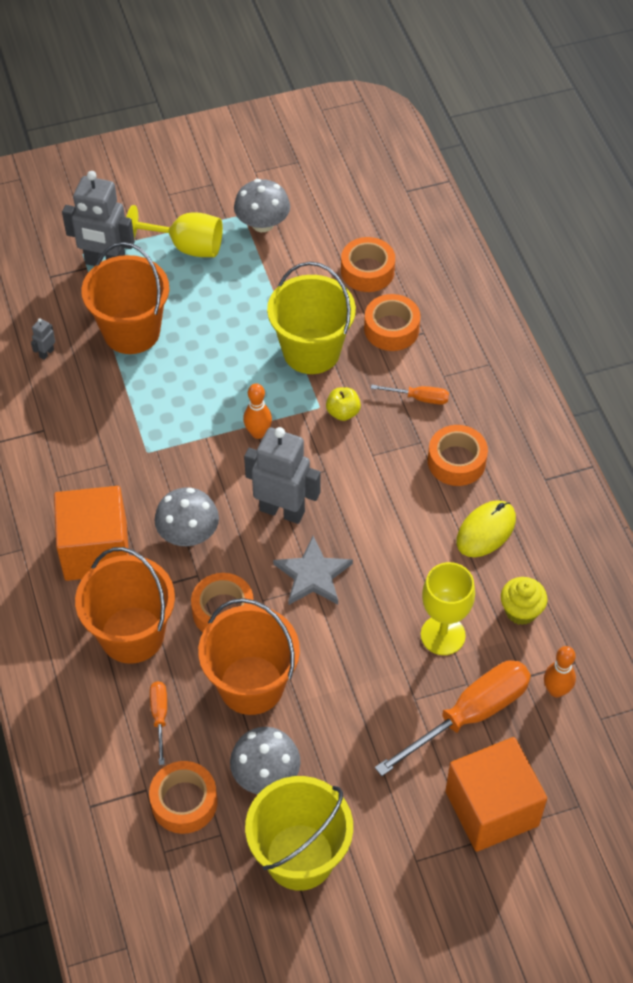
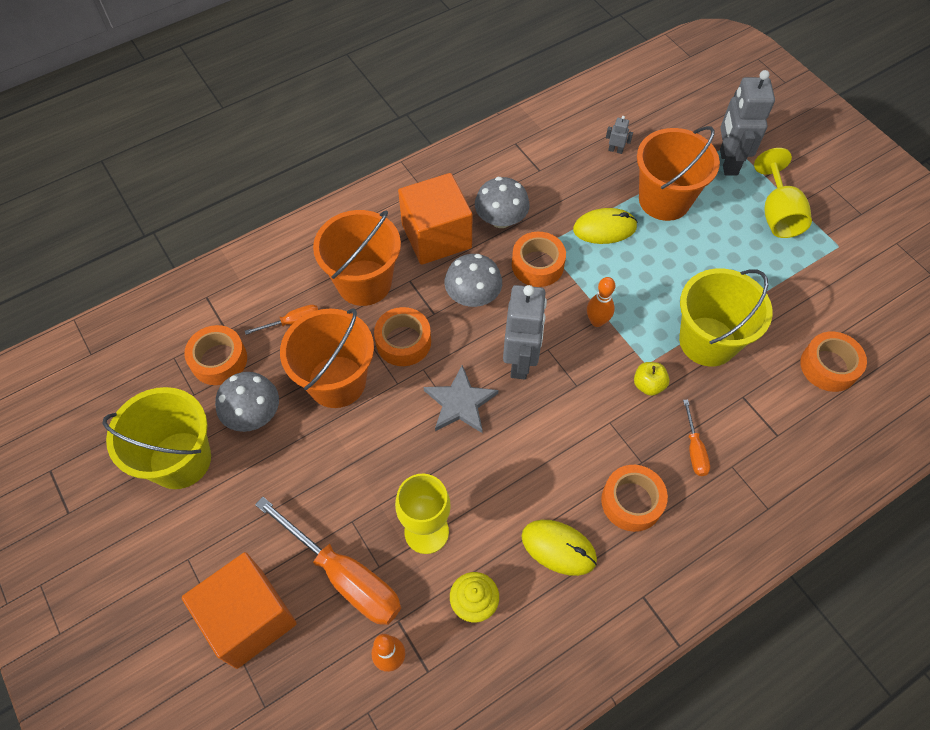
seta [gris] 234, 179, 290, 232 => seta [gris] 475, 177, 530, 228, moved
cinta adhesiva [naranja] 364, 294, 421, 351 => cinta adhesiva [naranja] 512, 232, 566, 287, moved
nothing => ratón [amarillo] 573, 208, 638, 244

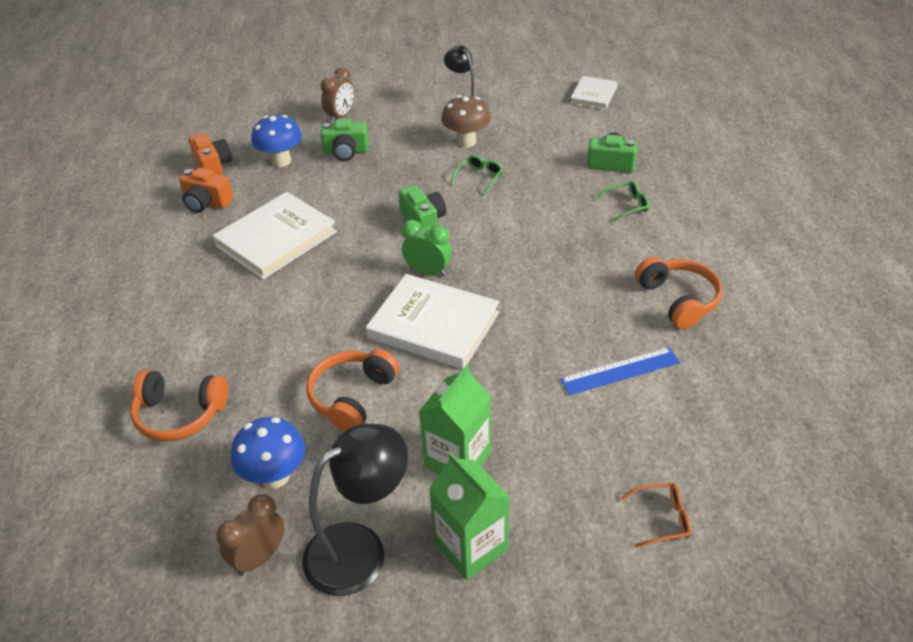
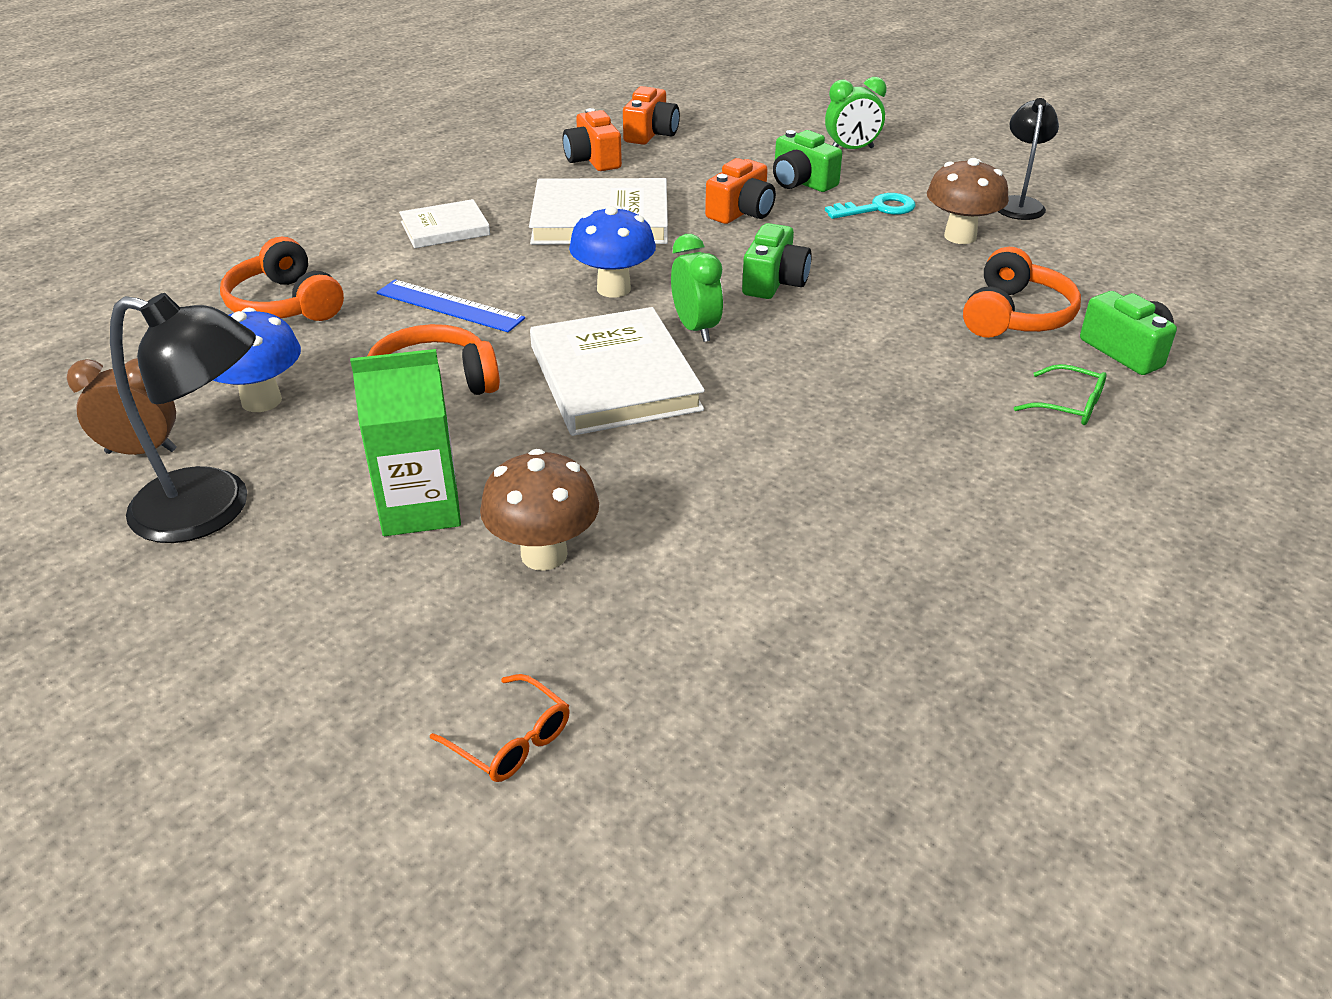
regla [azul] 560, 347, 680, 395 => regla [azul] 376, 280, 525, 332, moved
libro [blanco] 570, 76, 618, 110 => libro [blanco] 399, 199, 490, 248, moved
nothing => seta [marrón] 480, 449, 599, 571
seta [azul] 251, 115, 302, 167 => seta [azul] 569, 206, 656, 298, moved
nothing => cámara [naranja] 705, 158, 776, 224
despertador [marrón] 321, 67, 354, 123 => despertador [verde] 825, 77, 887, 149
nothing => llave [turquesa] 825, 193, 916, 219
auriculares [naranja] 635, 257, 723, 329 => auriculares [naranja] 963, 247, 1081, 338, moved
cartón de leche [verde] 429, 452, 510, 580 => nothing
gafas [verde] 451, 155, 503, 195 => nothing

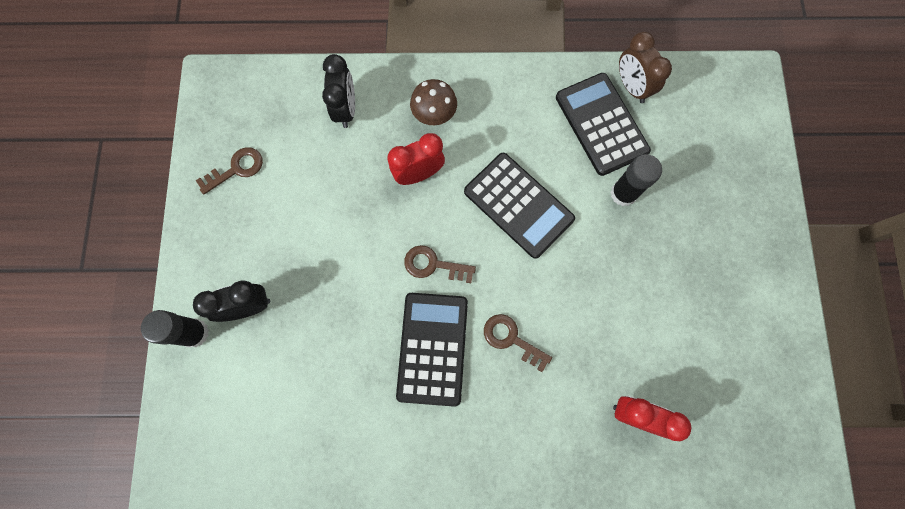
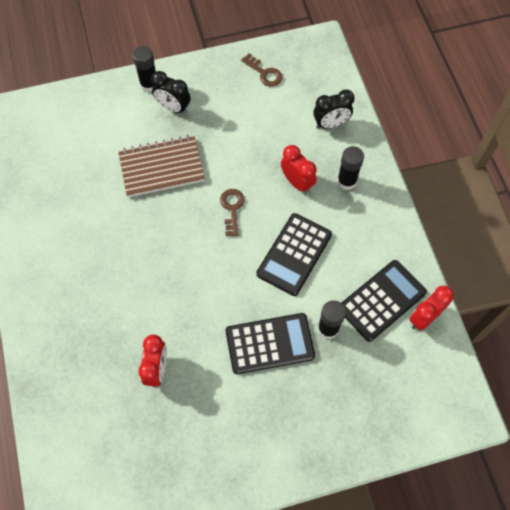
nothing => cuaderno [marrón] 118, 135, 205, 197
despertador [negro] 193, 281, 270, 322 => despertador [negro] 151, 71, 191, 114, 150 degrees clockwise
calculadora [negro] 396, 293, 468, 407 => calculadora [negro] 226, 313, 315, 374, moved
seta [marrón] 410, 79, 457, 125 => barra de pegamento [negro] 337, 146, 364, 190
despertador [marrón] 619, 31, 672, 103 => despertador [rojo] 409, 286, 454, 330
llave [marrón] 484, 314, 552, 372 => nothing

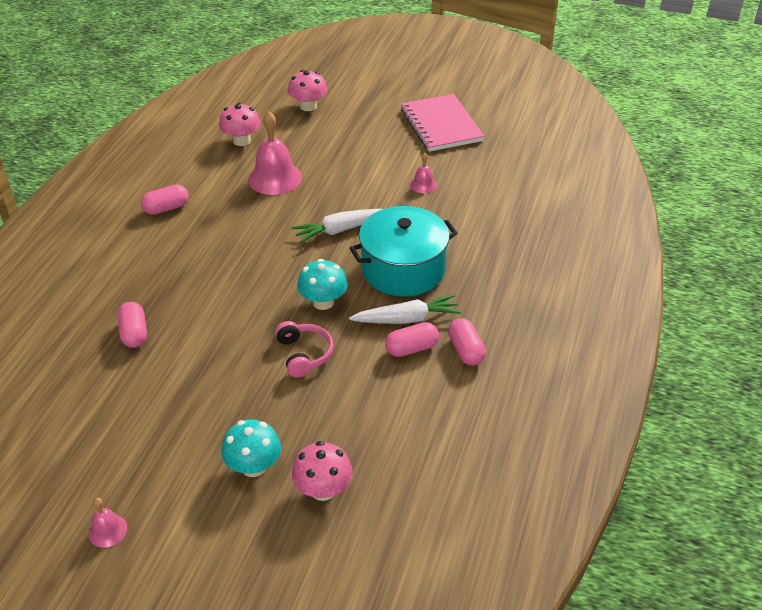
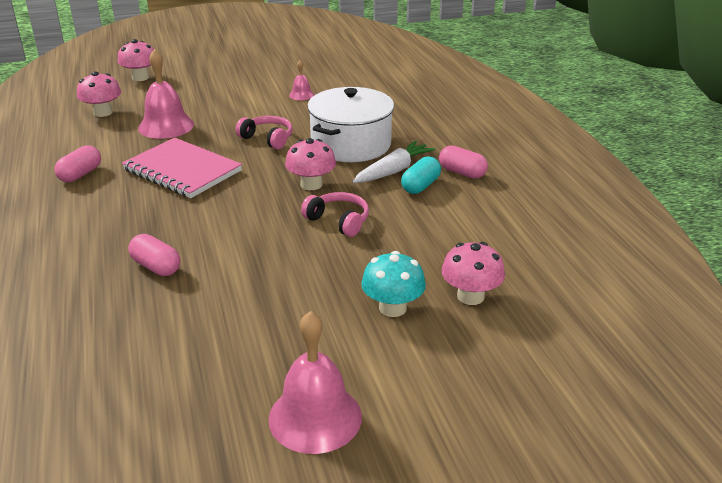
cuaderno [rosa] 401, 94, 484, 152 => cuaderno [rosa] 122, 138, 242, 198, moved
zanahoria [blanco] 292, 209, 382, 243 => auriculares [rosa] 236, 116, 293, 149
campana [rosa] 88, 498, 127, 547 => campana [rosa] 268, 311, 362, 454, x2.02
seta [turquesa] 297, 259, 348, 310 => seta [rosa] 285, 138, 336, 190
olla [turquesa] 350, 206, 458, 297 => olla [blanco] 307, 87, 394, 162
cápsula [rosa] 385, 322, 439, 357 => cápsula [turquesa] 401, 156, 441, 194

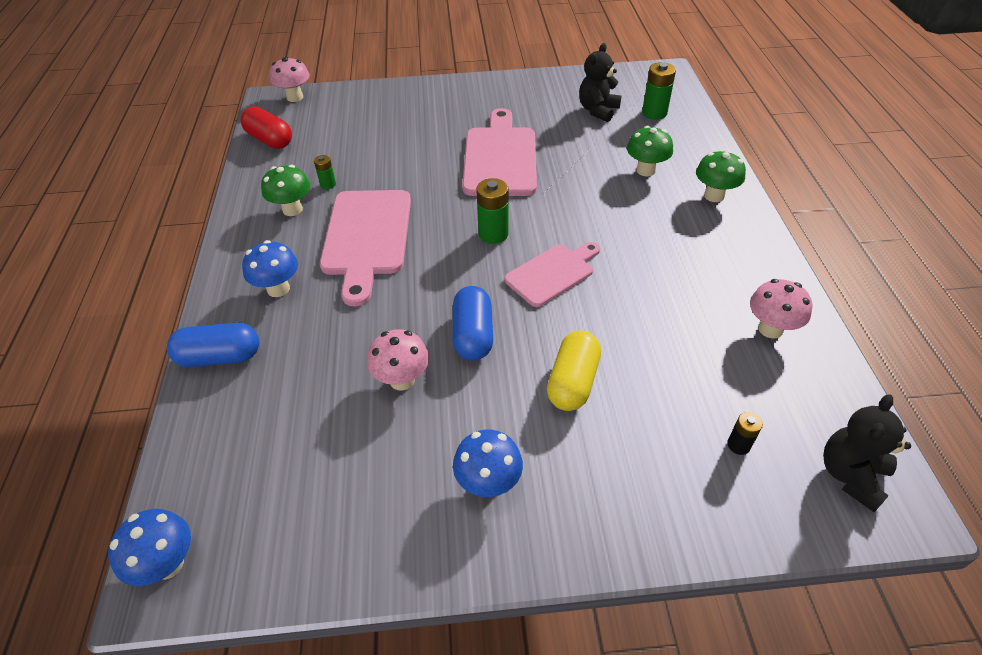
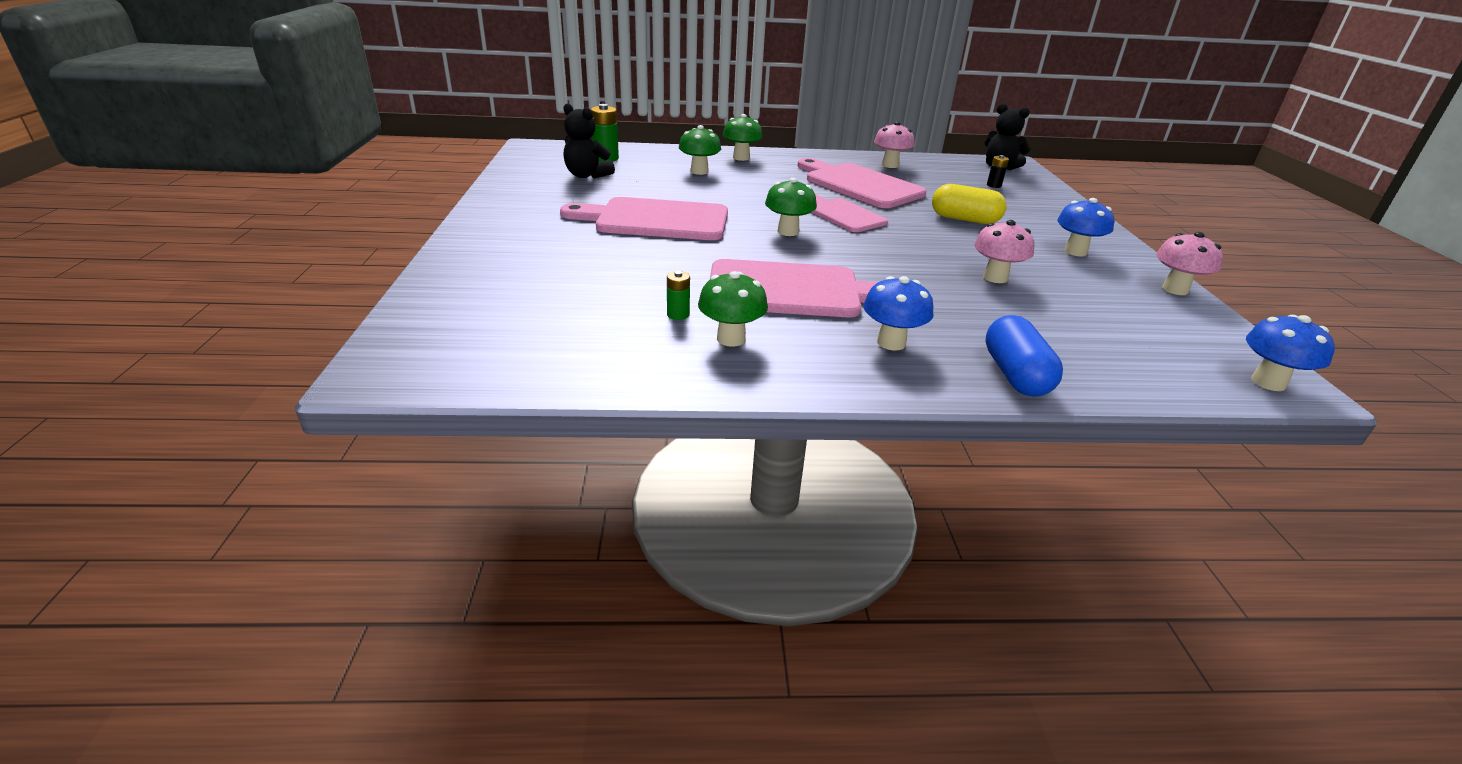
pila [verde] 476, 178, 509, 244 => seta [verde] 765, 178, 817, 236
nothing => tabla de cortar [rosa] 797, 158, 927, 208
seta [rosa] 269, 57, 310, 102 => seta [rosa] 1156, 232, 1223, 295, moved
cápsula [rojo] 240, 107, 292, 149 => nothing
cápsula [azul] 453, 286, 493, 361 => nothing

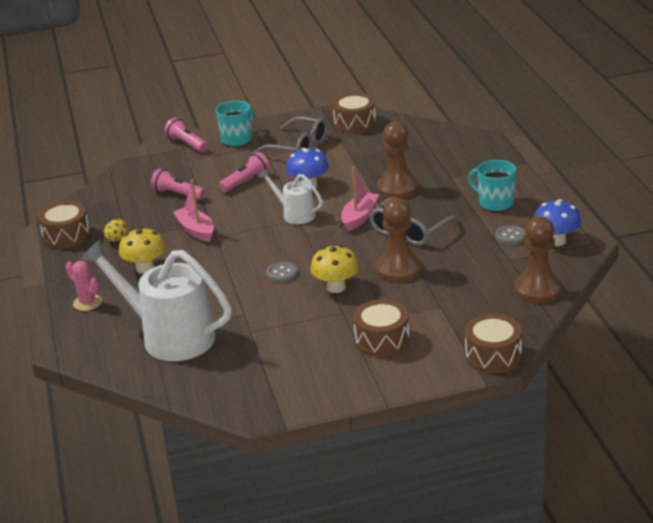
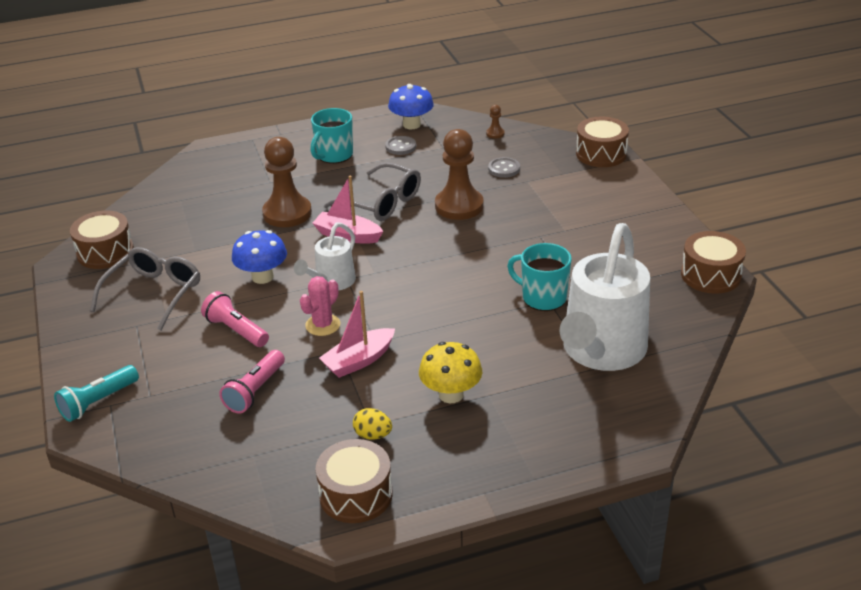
lámpara de mano [rosa] 164, 118, 208, 152 => lámpara de mano [turquesa] 54, 365, 139, 422
cactus [rosa] 65, 261, 102, 311 => cactus [rosa] 300, 276, 340, 336, moved
peón [marrón] 514, 216, 563, 304 => peón [marrón] 486, 105, 505, 139, x0.41
botón [gris] 266, 262, 298, 283 => botón [gris] 488, 157, 520, 178, moved
taza [turquesa] 216, 101, 254, 147 => taza [turquesa] 507, 243, 572, 311, moved
tambor [marrón] 353, 299, 410, 357 => tambor [marrón] 681, 231, 746, 294, moved
seta [amarillo] 310, 245, 359, 293 => nothing

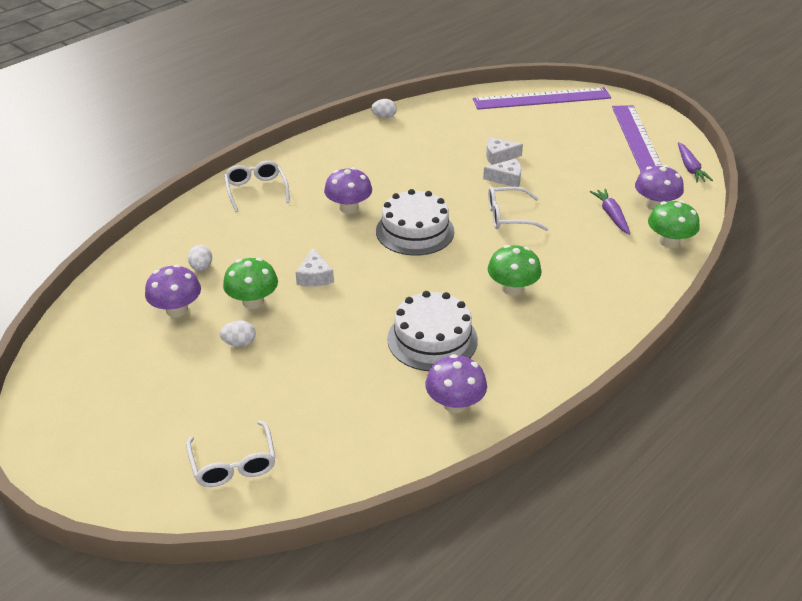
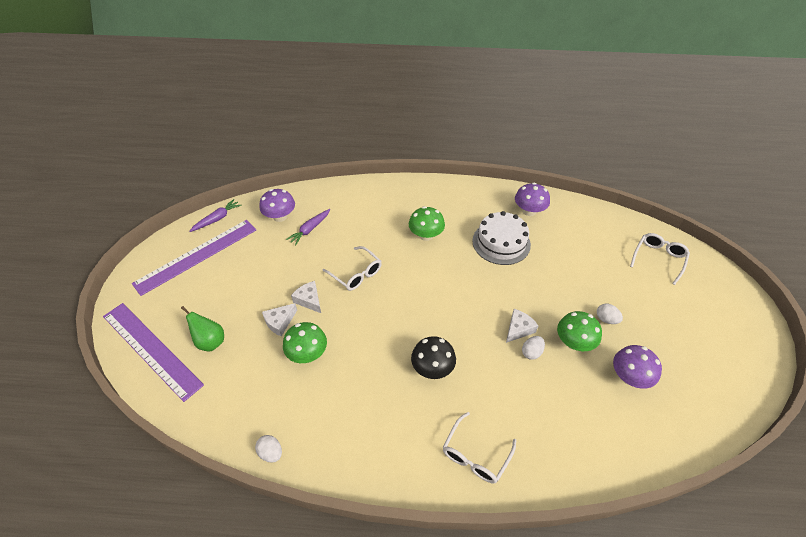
nothing => pera [verde] 181, 306, 224, 351
queso [blanco] 486, 137, 523, 165 => queso [blanco] 262, 303, 297, 337, 90 degrees clockwise
seta [verde] 648, 200, 699, 248 => seta [verde] 283, 322, 327, 363, moved
seta [morado] 324, 167, 372, 214 => seta [negro] 411, 336, 456, 379
huevo [blanco] 188, 245, 212, 271 => huevo [blanco] 522, 336, 545, 360, moved
tarta [blanco] 376, 189, 454, 256 => nothing

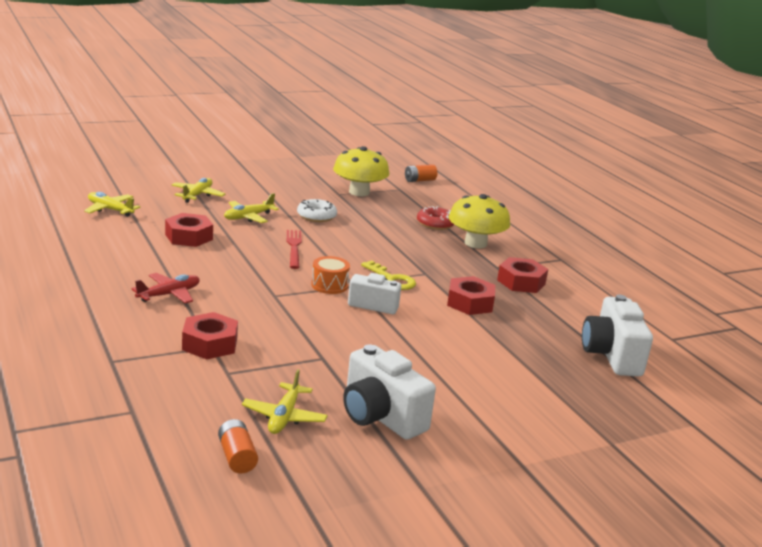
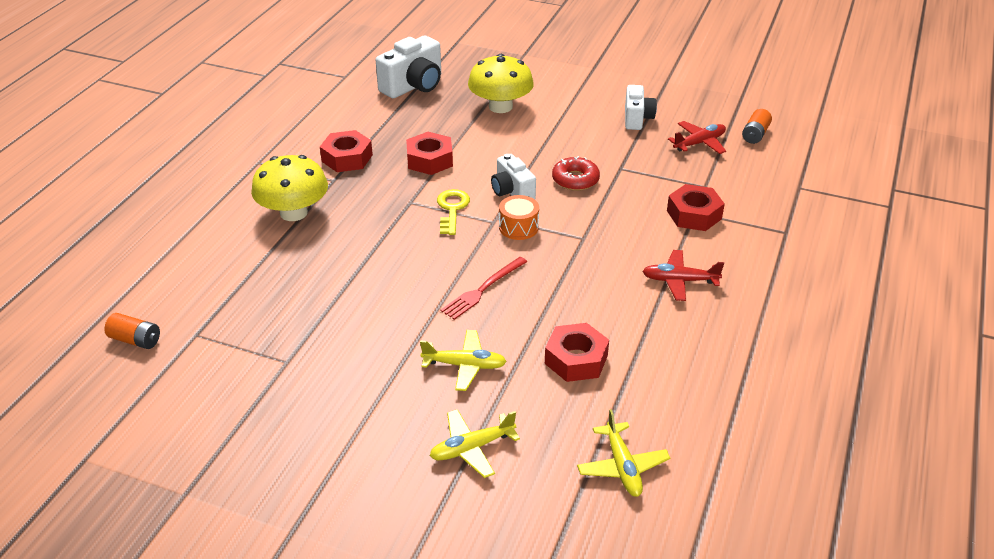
seta [amarillo] 333, 146, 389, 196 => seta [amarillo] 468, 54, 534, 113, moved
rosquilla [rojo] 417, 206, 454, 230 => rosquilla [rojo] 552, 156, 600, 191, moved
cámara [blanco] 343, 344, 436, 440 => cámara [blanco] 625, 85, 657, 130, x0.64
avión [amarillo] 242, 369, 328, 434 => avión [rojo] 668, 121, 726, 154
rosquilla [blanco] 297, 199, 337, 222 => nothing

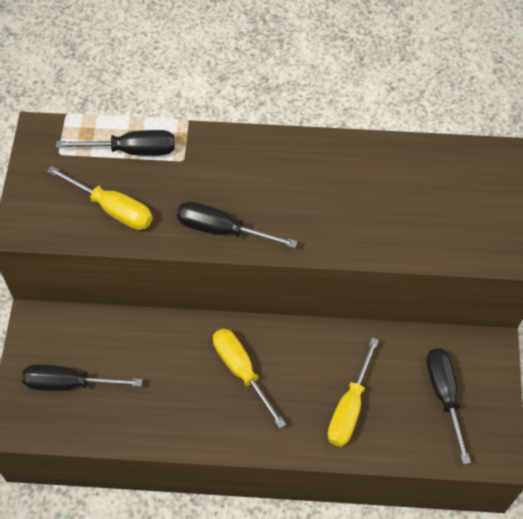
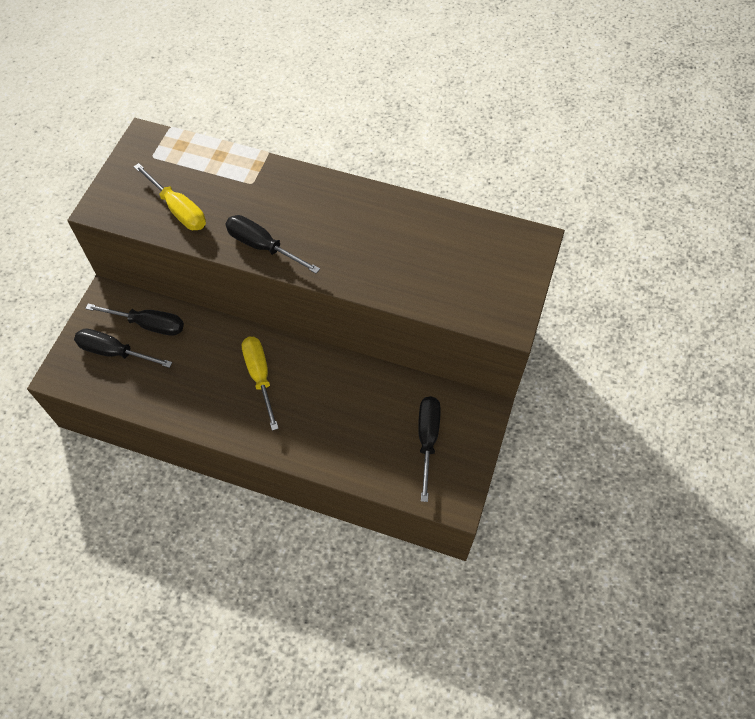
destornillador [negro] 56, 130, 175, 156 => destornillador [negro] 85, 304, 184, 336, moved
destornillador [amarillo] 327, 338, 379, 447 => nothing

